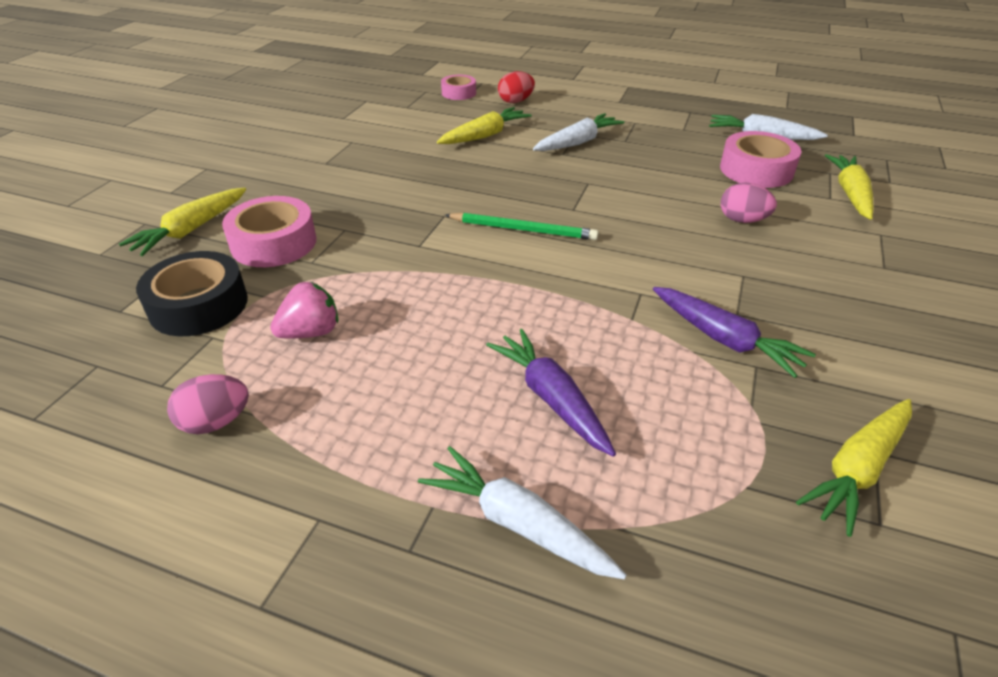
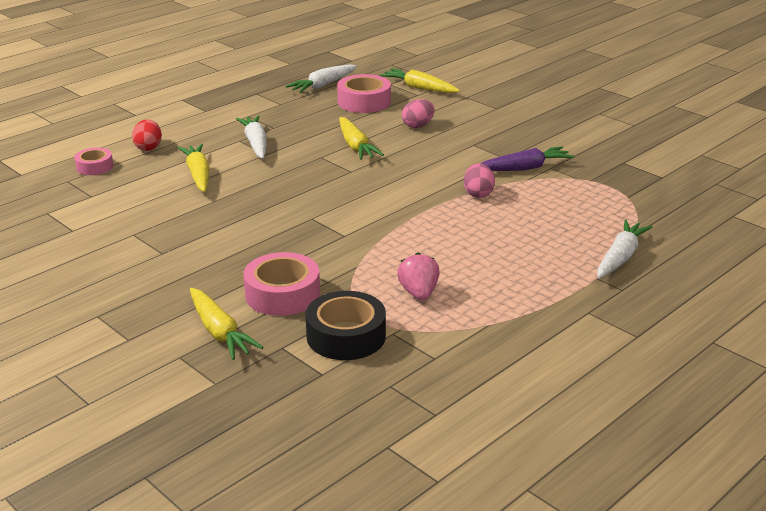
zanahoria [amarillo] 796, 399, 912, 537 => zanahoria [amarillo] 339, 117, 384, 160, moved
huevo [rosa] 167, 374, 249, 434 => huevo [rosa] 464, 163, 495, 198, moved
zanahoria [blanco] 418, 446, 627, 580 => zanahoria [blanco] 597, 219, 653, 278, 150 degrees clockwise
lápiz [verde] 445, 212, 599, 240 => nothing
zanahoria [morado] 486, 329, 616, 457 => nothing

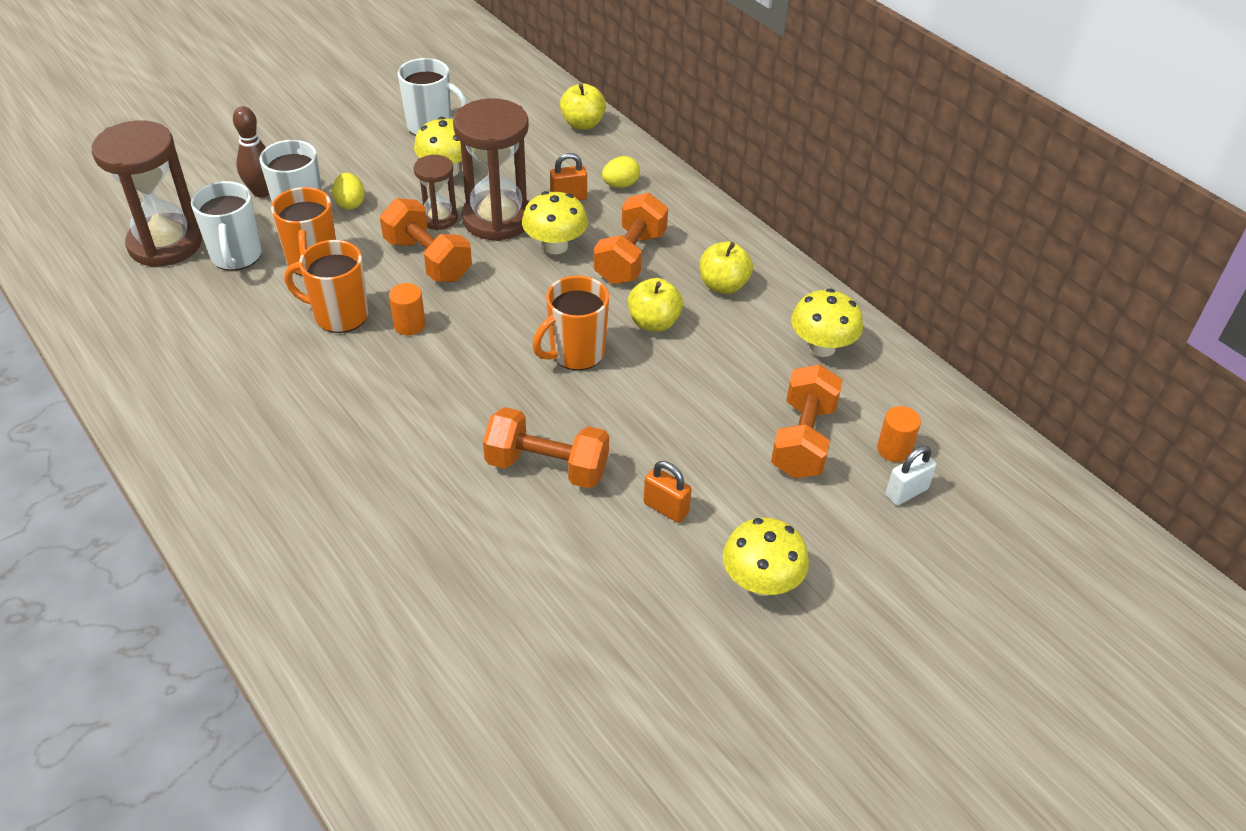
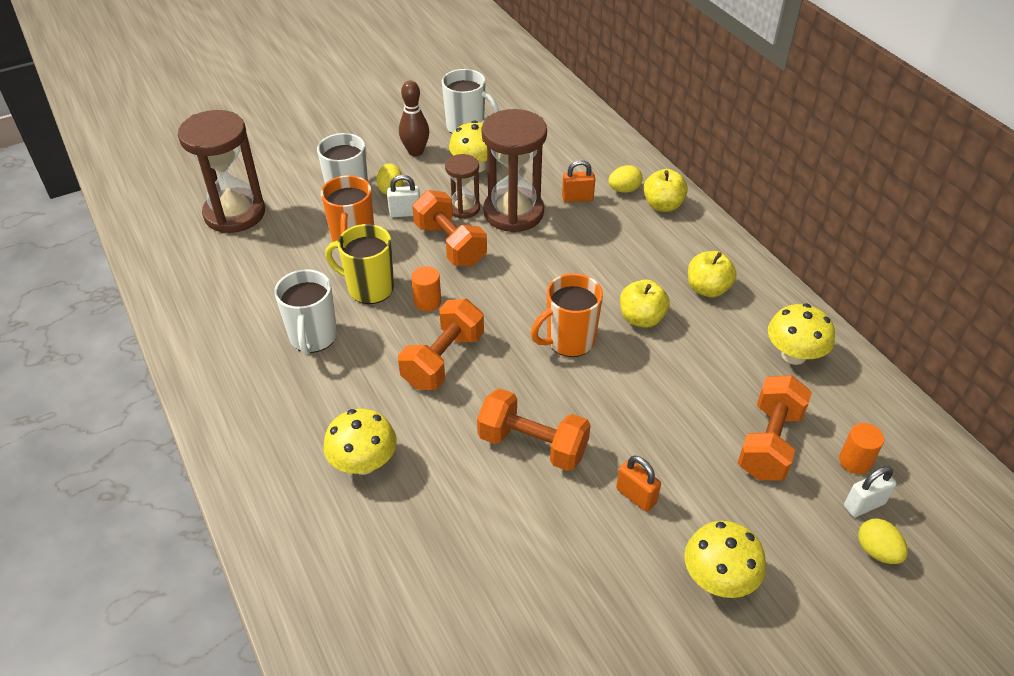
taza [blanco] 191, 181, 262, 271 => taza [blanco] 274, 269, 337, 355, moved
seta [amarillo] 522, 191, 588, 254 => seta [amarillo] 324, 409, 397, 475, moved
taza [naranja] 284, 240, 368, 333 => taza [amarillo] 325, 224, 394, 304
nothing => candado [blanco] 387, 175, 420, 217
mancuerna [naranja] 594, 193, 668, 284 => mancuerna [naranja] 398, 299, 484, 390, moved
bolo [marrón] 233, 106, 270, 197 => bolo [marrón] 399, 81, 429, 156, moved
manzana [amarillo] 560, 83, 606, 130 => manzana [amarillo] 643, 169, 688, 212, moved
nothing => huevo [amarillo] 858, 519, 908, 564

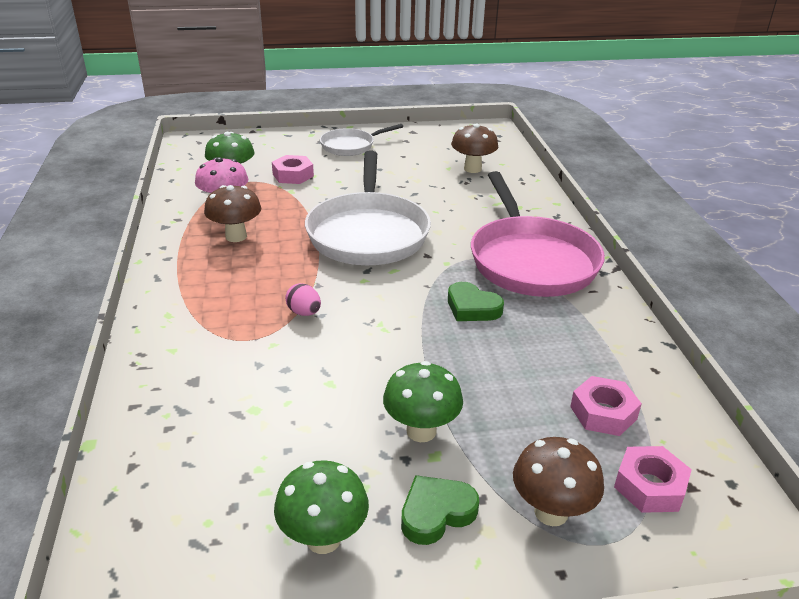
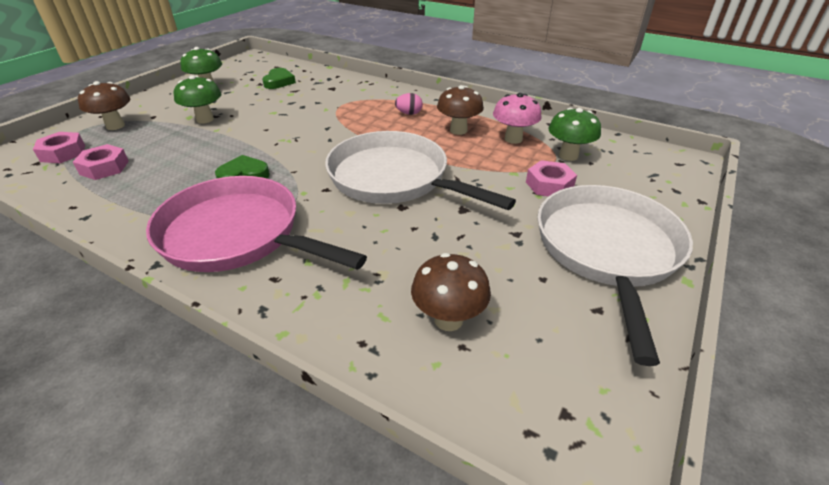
corazón [verde] 401, 475, 479, 545 => corazón [verde] 262, 68, 296, 89, moved
huevo [rosa] 285, 283, 321, 316 => huevo [rosa] 395, 93, 423, 115, moved
sartén [blanco] 320, 124, 403, 156 => sartén [blanco] 537, 185, 693, 366, x1.86

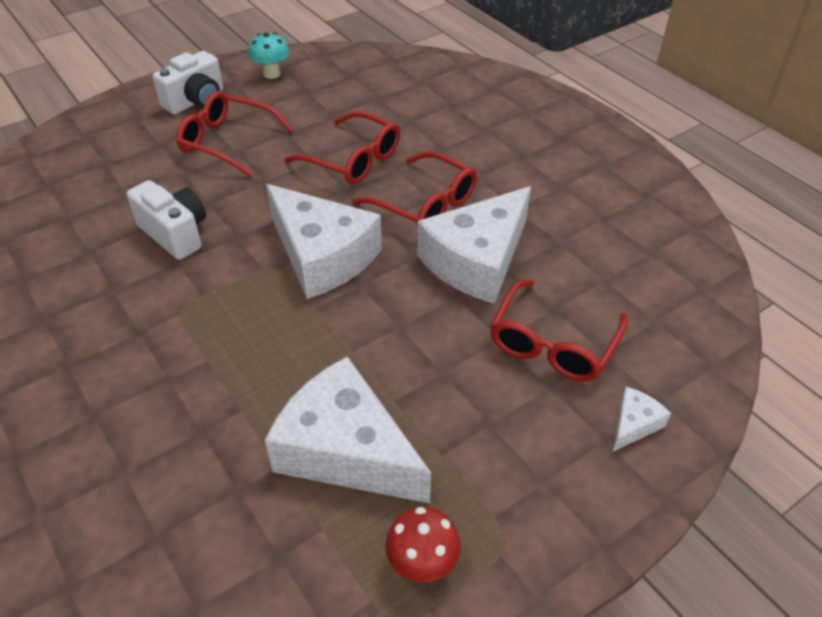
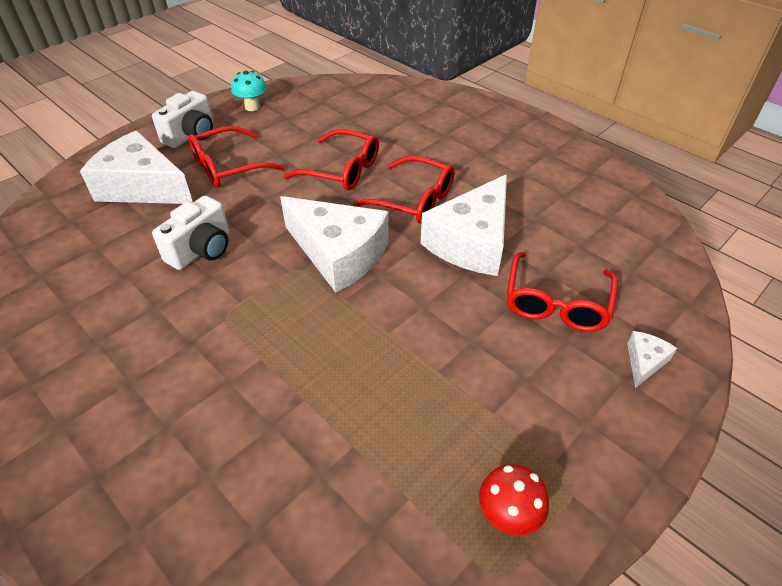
queso [blanco] 265, 356, 431, 503 => queso [blanco] 80, 131, 193, 204, moved
cámara [blanco] 127, 180, 206, 260 => cámara [blanco] 152, 196, 229, 270, 90 degrees clockwise
gafas [rojo] 176, 91, 293, 177 => gafas [rojo] 188, 126, 285, 187, 45 degrees counterclockwise

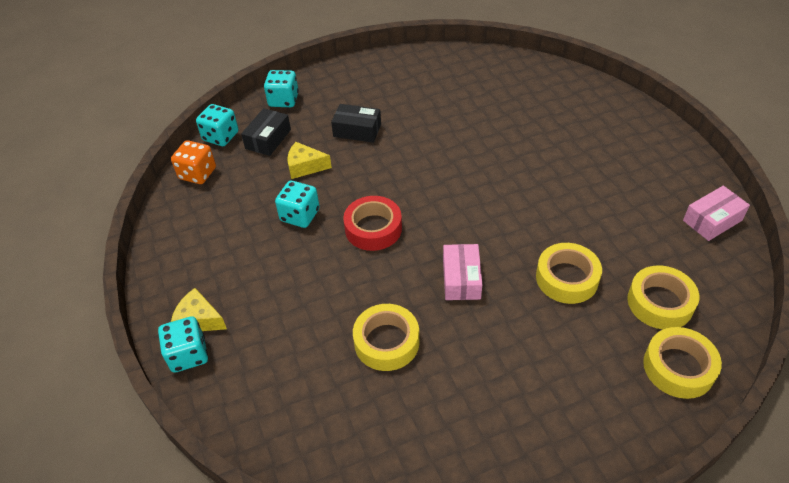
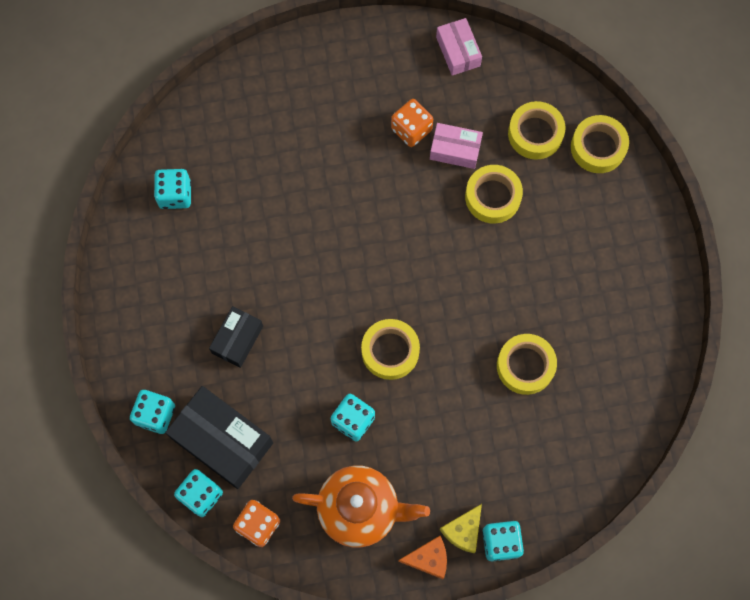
nothing => dado [turquesa] 154, 169, 191, 209
caja [negro] 241, 108, 291, 156 => caja [negro] 165, 386, 273, 489, x1.72
nothing => tetera [naranja] 292, 465, 430, 547
cinta adhesiva [rojo] 343, 196, 402, 251 => cinta adhesiva [amarillo] 361, 319, 420, 380
nothing => dado [naranja] 391, 99, 433, 147
nothing => queso [naranja] 398, 536, 447, 579
caja [rosa] 443, 244, 482, 300 => caja [rosa] 430, 123, 483, 169, moved
queso [amarillo] 288, 142, 332, 179 => nothing

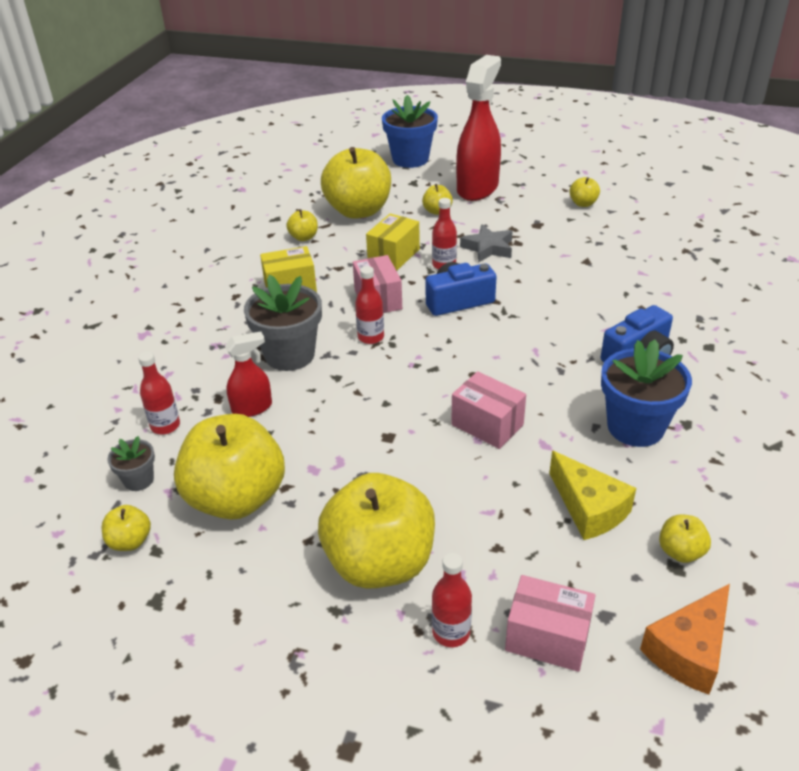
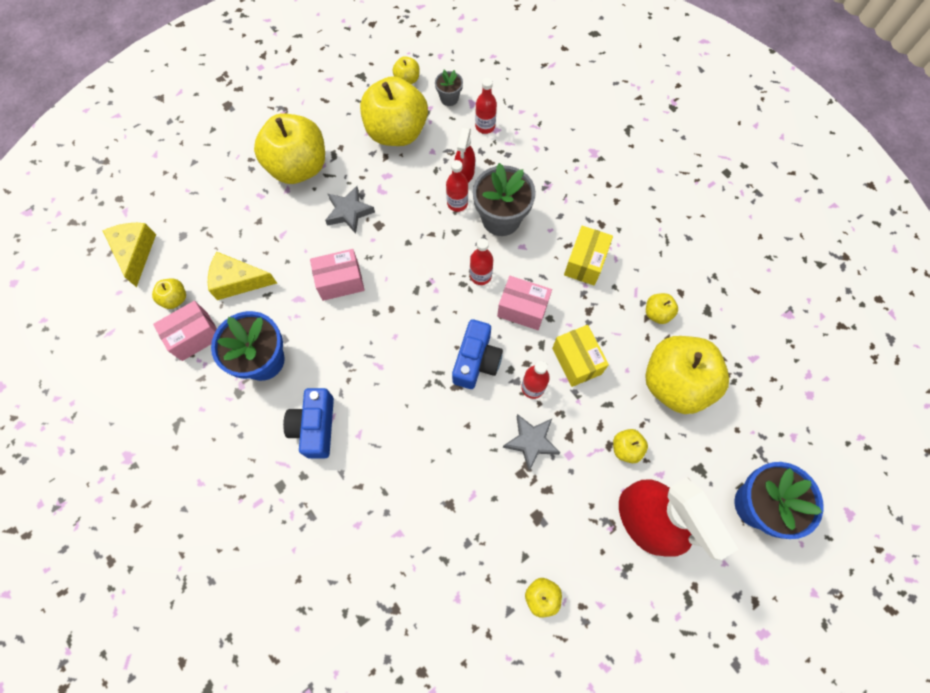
queso [naranja] 640, 584, 730, 695 => queso [amarillo] 102, 223, 156, 287
caja [rosa] 505, 575, 596, 672 => caja [rosa] 153, 301, 217, 361, moved
nothing => estrella [gris] 325, 186, 375, 234
botella [rojo] 432, 553, 472, 647 => botella [rojo] 446, 160, 468, 212, moved

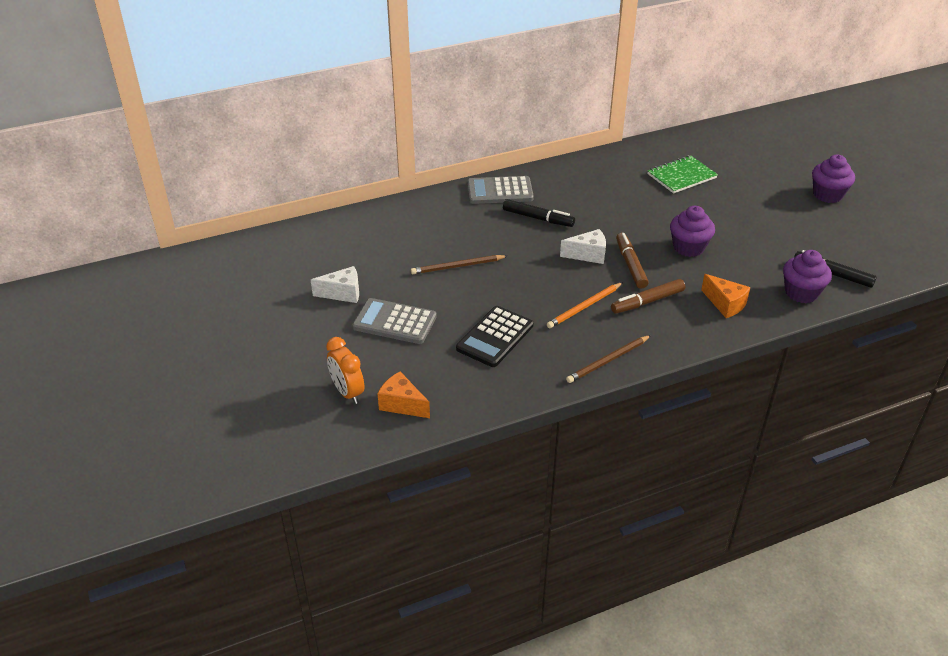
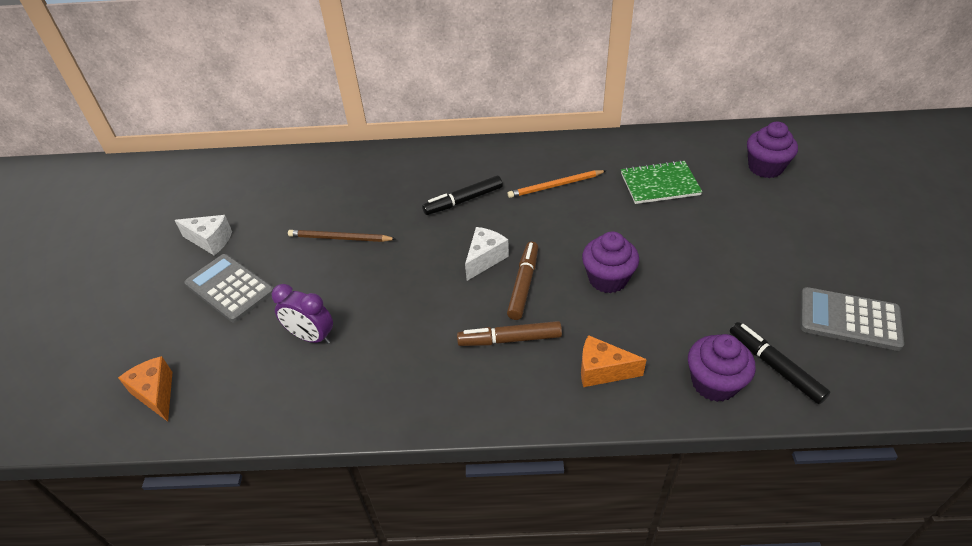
calculadora [negro] 456, 306, 534, 367 => despertador [morado] 271, 284, 333, 344
rotulador [negro] 503, 199, 575, 227 => rotulador [negro] 422, 176, 503, 215, 105 degrees clockwise
queso [blanco] 560, 229, 606, 264 => queso [blanco] 465, 227, 509, 281, 75 degrees counterclockwise
lápiz [naranja] 547, 282, 623, 328 => lápiz [naranja] 508, 170, 607, 198, moved
queso [naranja] 701, 274, 750, 318 => queso [naranja] 581, 335, 647, 387, 120 degrees clockwise
magdalena [morado] 812, 155, 855, 203 => magdalena [morado] 747, 122, 798, 178, moved
calculadora [gris] 467, 176, 534, 204 => calculadora [gris] 800, 287, 904, 351, moved
despertador [naranja] 326, 337, 365, 404 => nothing
lápiz [marrón] 566, 335, 651, 383 => nothing

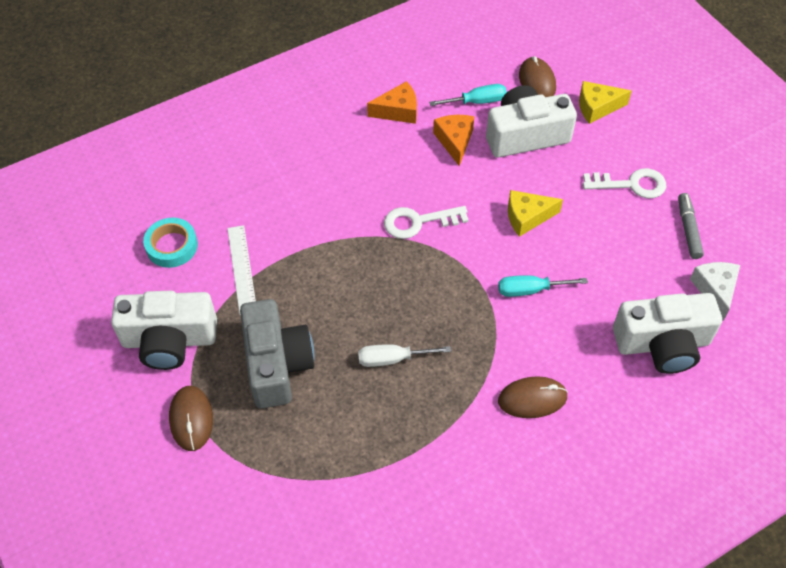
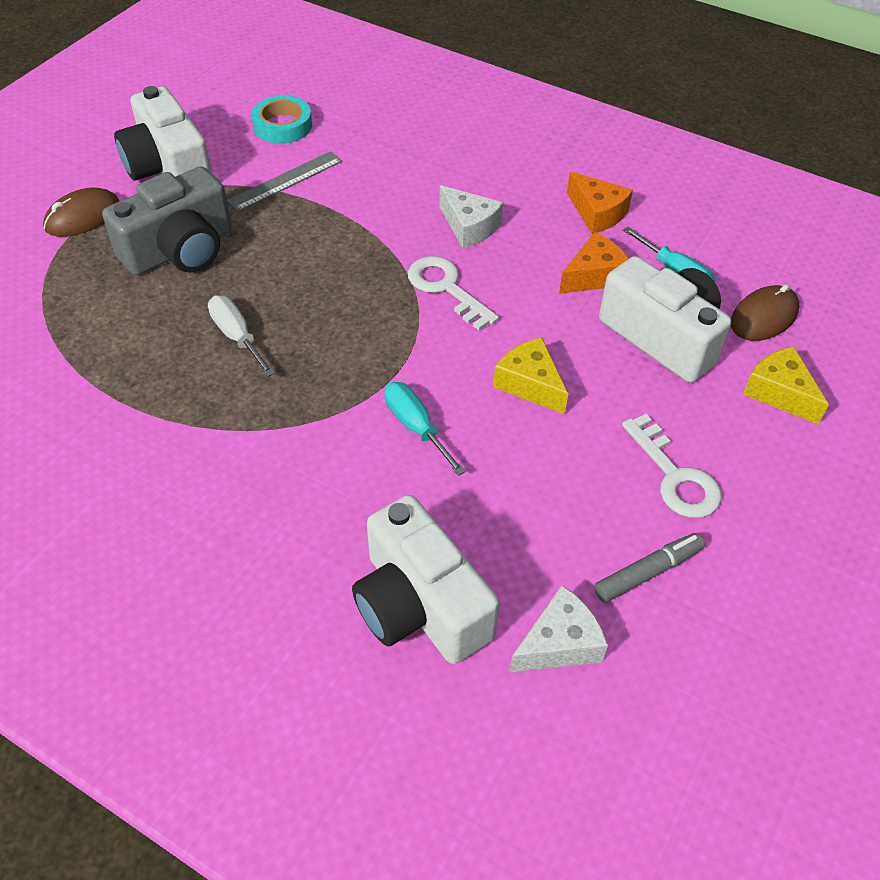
regla [blanco] 227, 225, 256, 314 => regla [gris] 227, 151, 342, 212
nothing => queso [blanco] 439, 185, 503, 248
ratón [marrón] 498, 376, 568, 418 => nothing

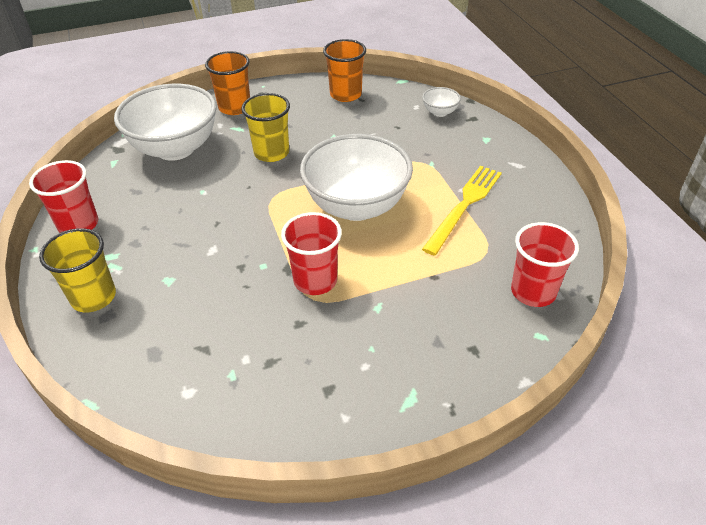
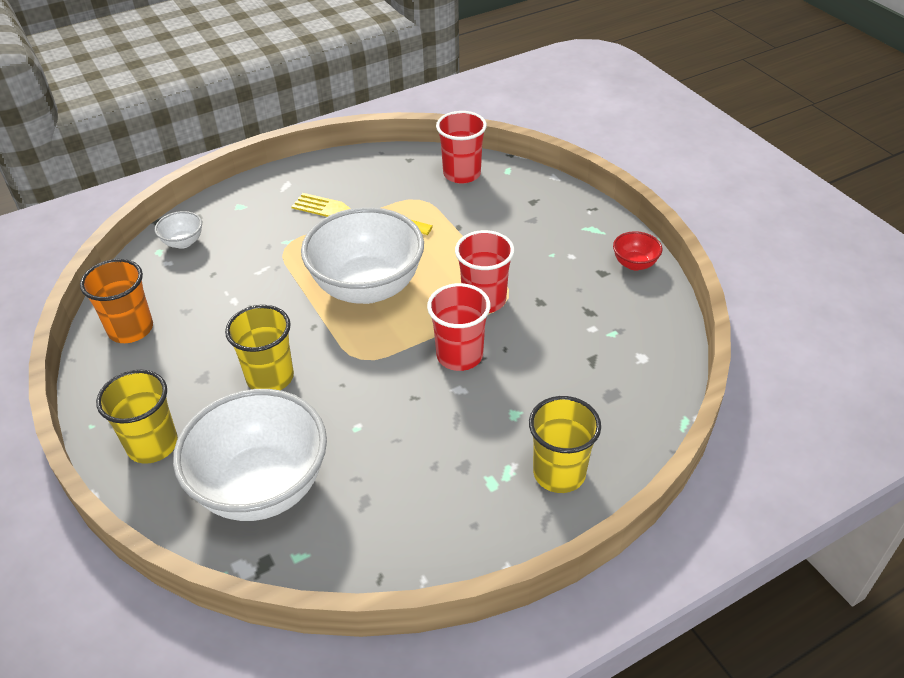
vaso [naranja] 205, 51, 250, 115 => vaso [amarillo] 96, 370, 178, 464
vaso [rojo] 29, 160, 98, 233 => vaso [rojo] 427, 283, 491, 371, moved
nothing => cuenco [rojo] 613, 231, 662, 271

